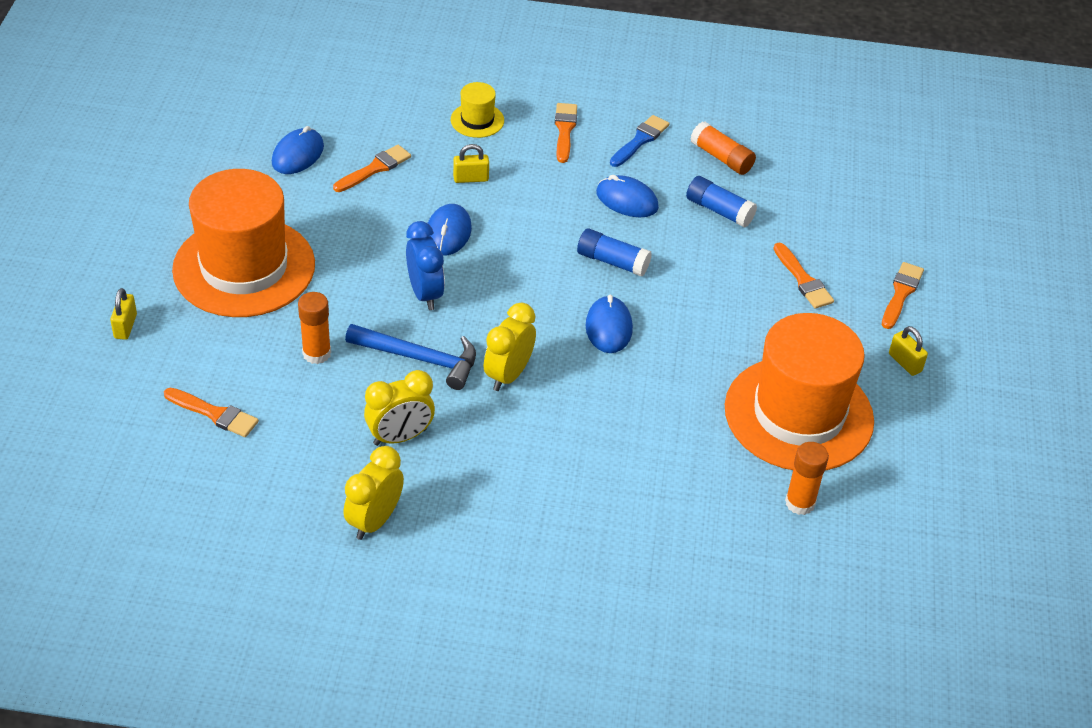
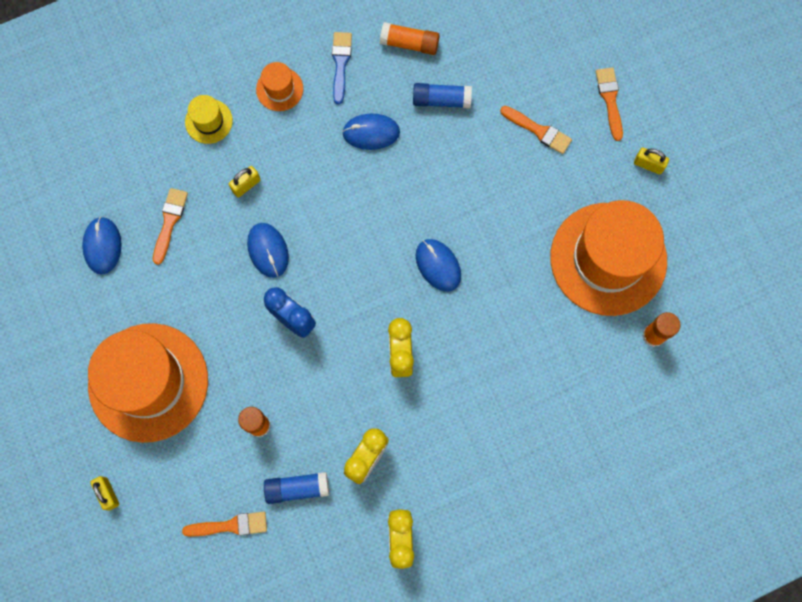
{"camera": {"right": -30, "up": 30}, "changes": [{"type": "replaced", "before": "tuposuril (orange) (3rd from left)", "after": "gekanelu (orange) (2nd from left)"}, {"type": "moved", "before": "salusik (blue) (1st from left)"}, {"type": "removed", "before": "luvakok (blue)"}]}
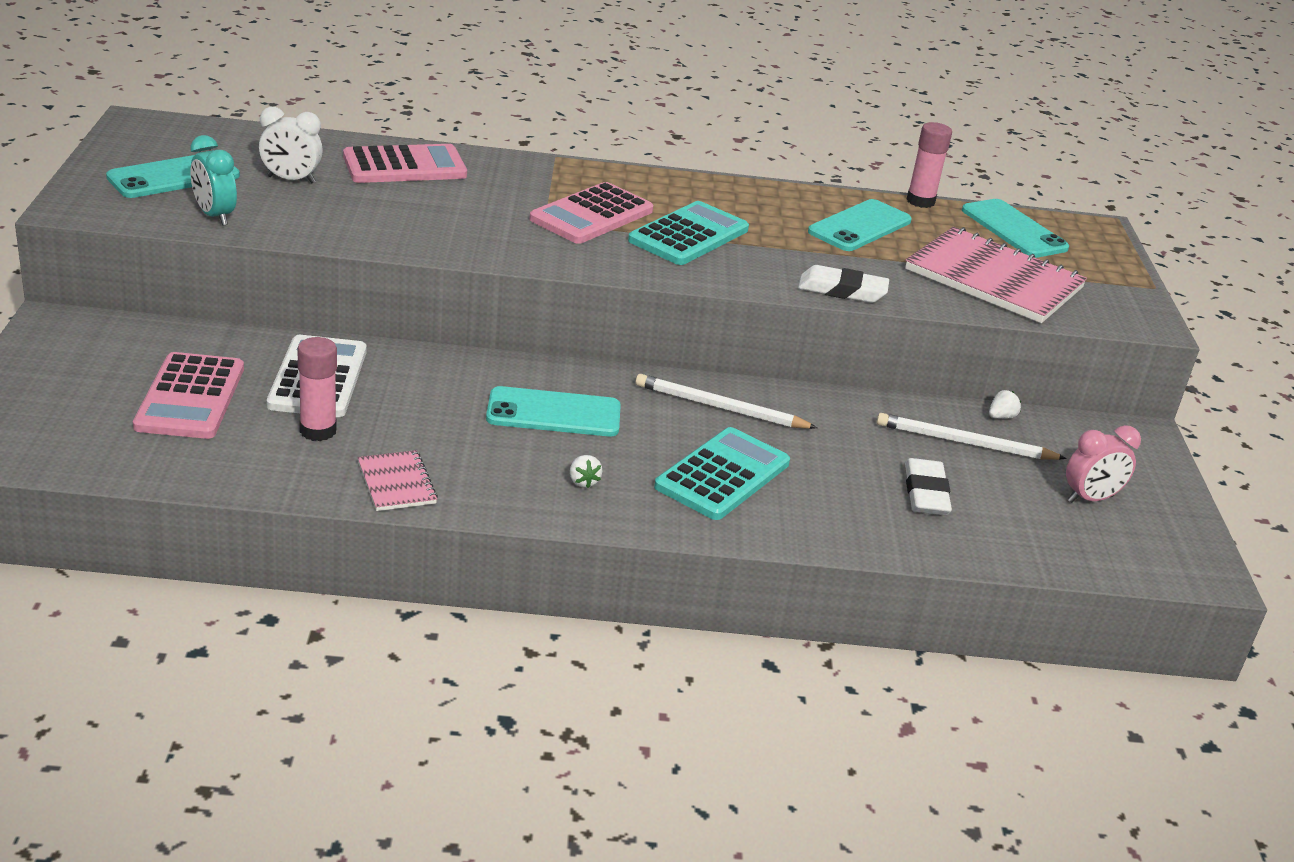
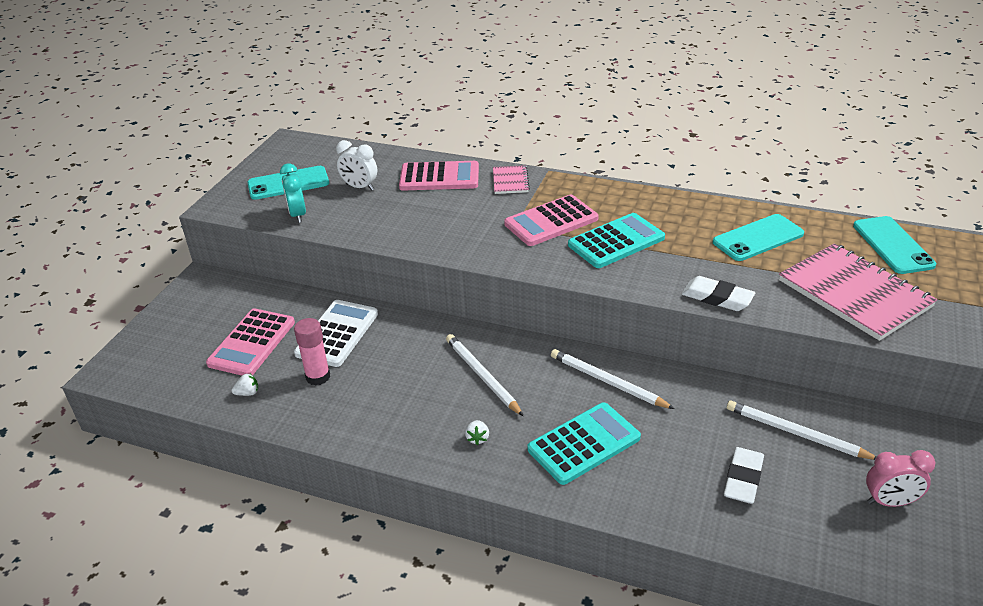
{"camera": {"right": 25, "up": 5}, "changes": [{"type": "moved", "before": "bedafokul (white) (2nd from left in the first image)", "after": "bedafokul (white) (1st from left)"}, {"type": "replaced", "before": "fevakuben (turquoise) (2nd from left)", "after": "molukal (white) (1st from left)"}, {"type": "moved", "before": "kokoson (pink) (1st from left)"}, {"type": "removed", "before": "salusik (pink) (2nd from left)"}]}
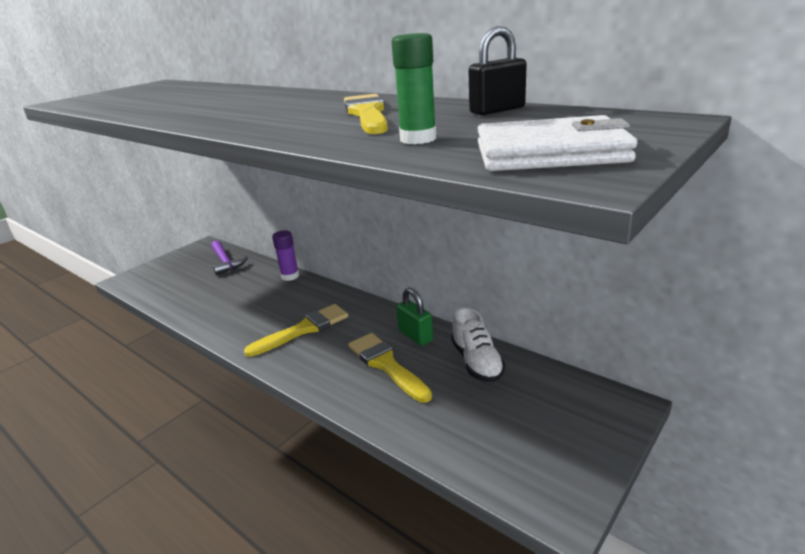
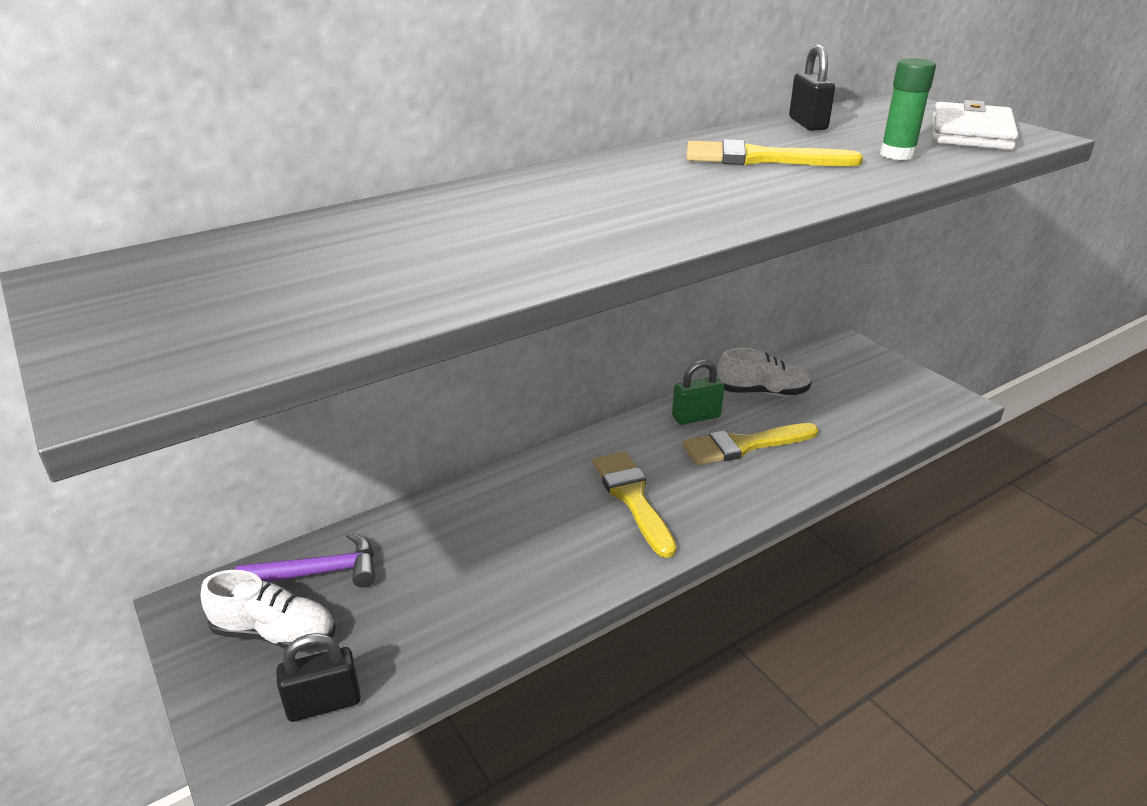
{"camera": {"right": -75, "up": 5}, "changes": [{"type": "added", "after": "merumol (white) (1st from left)"}, {"type": "added", "after": "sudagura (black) (1st from left)"}, {"type": "removed", "before": "salusik (purple)"}]}
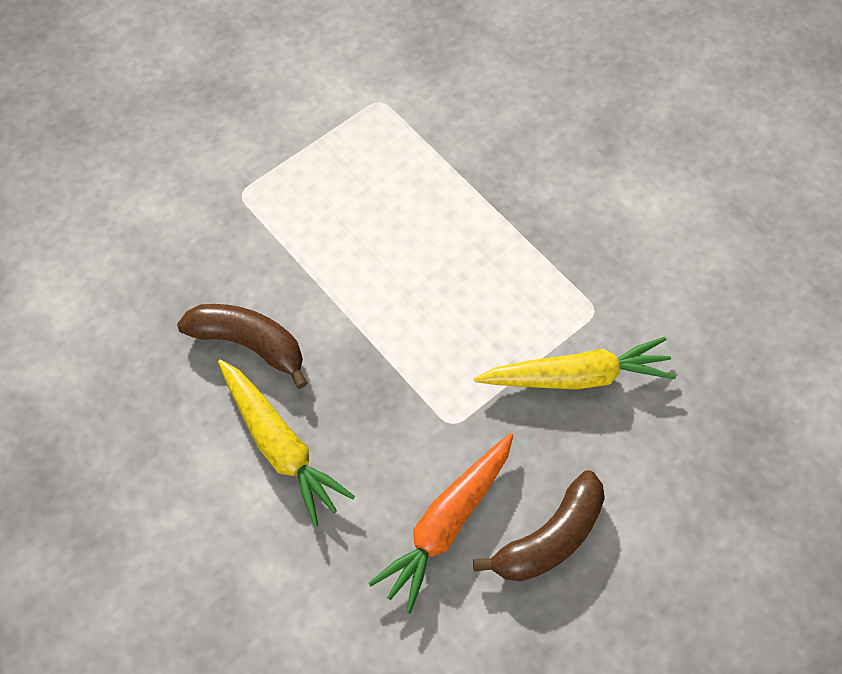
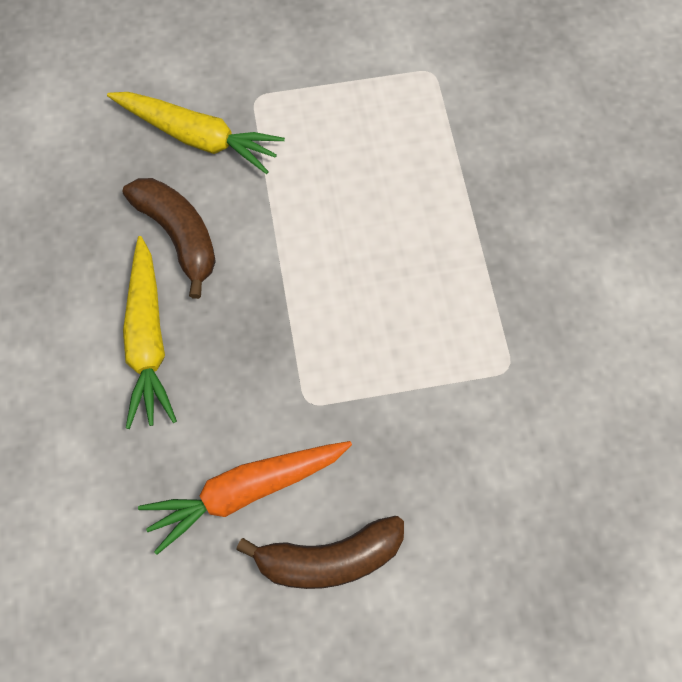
{"camera": {"right": 30, "up": 5}, "changes": [{"type": "moved", "before": "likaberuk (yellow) (2nd from left)"}]}
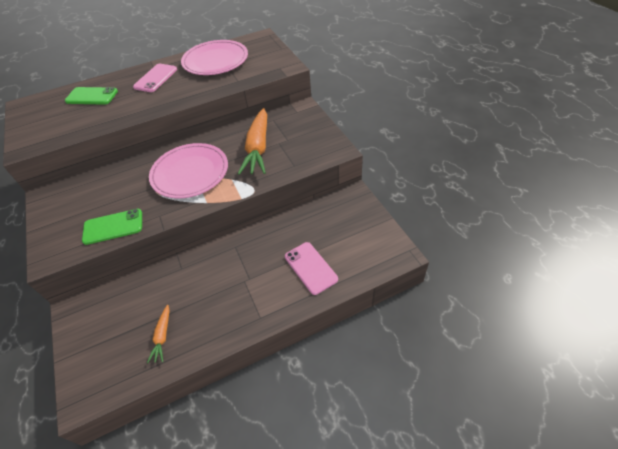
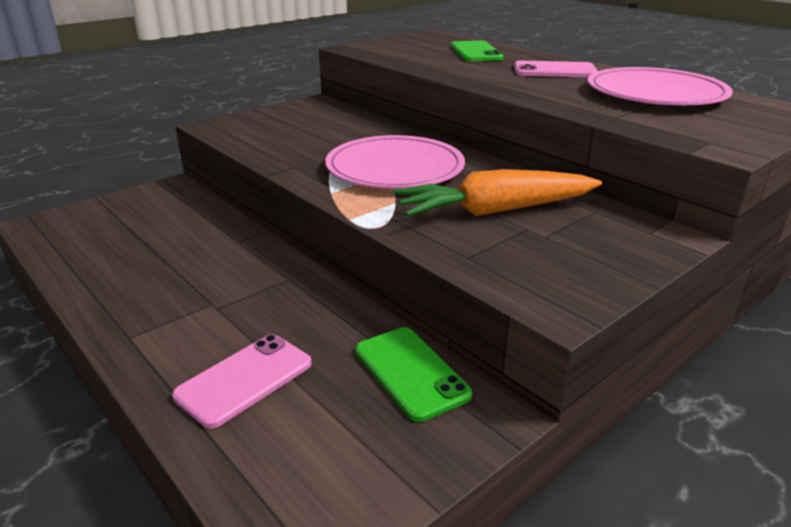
{"camera": {"right": 70, "up": -20}, "changes": [{"type": "moved", "before": "fevakuben (green) (2nd from left in the first image)", "after": "fevakuben (green) (1st from left)"}, {"type": "removed", "before": "likaberuk (orange) (1st from left)"}]}
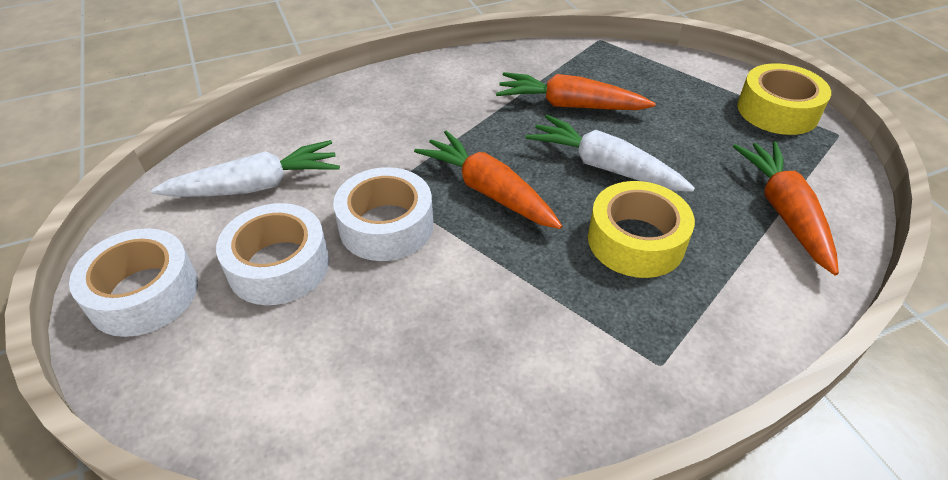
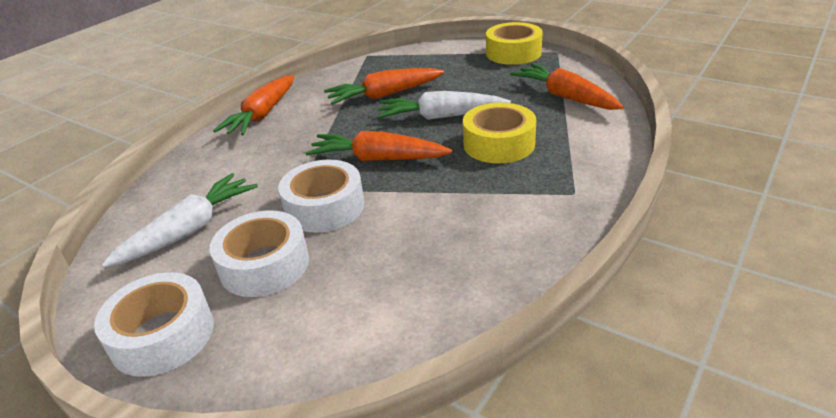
{"camera": {"right": -30, "up": -10}, "changes": [{"type": "added", "after": "likaberuk (orange) (1st from left)"}]}
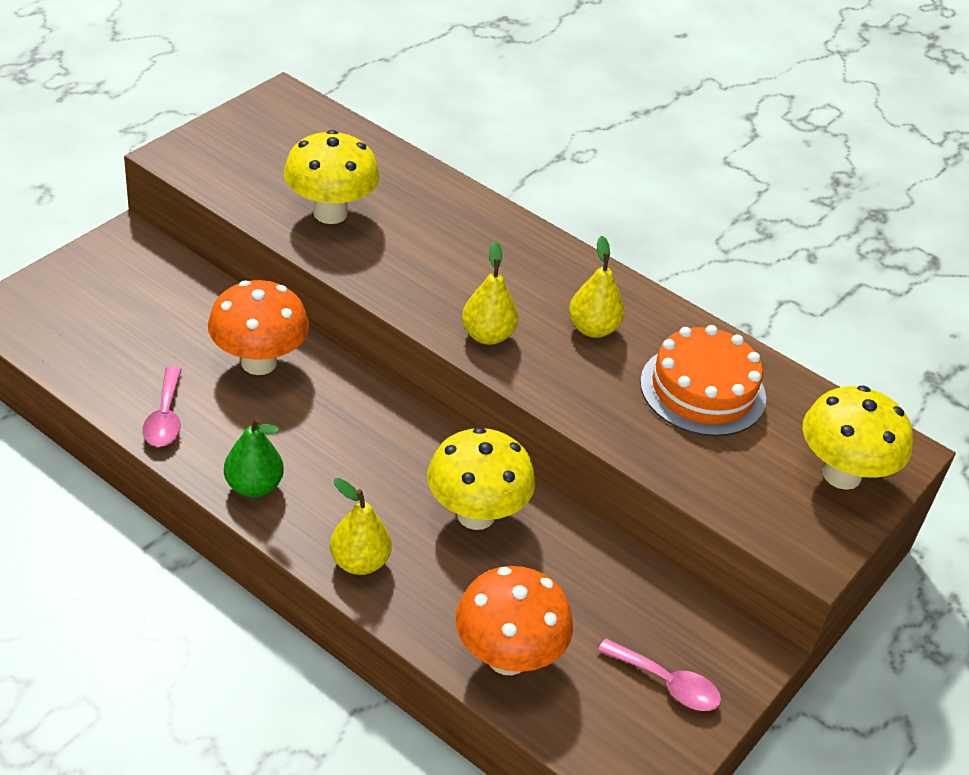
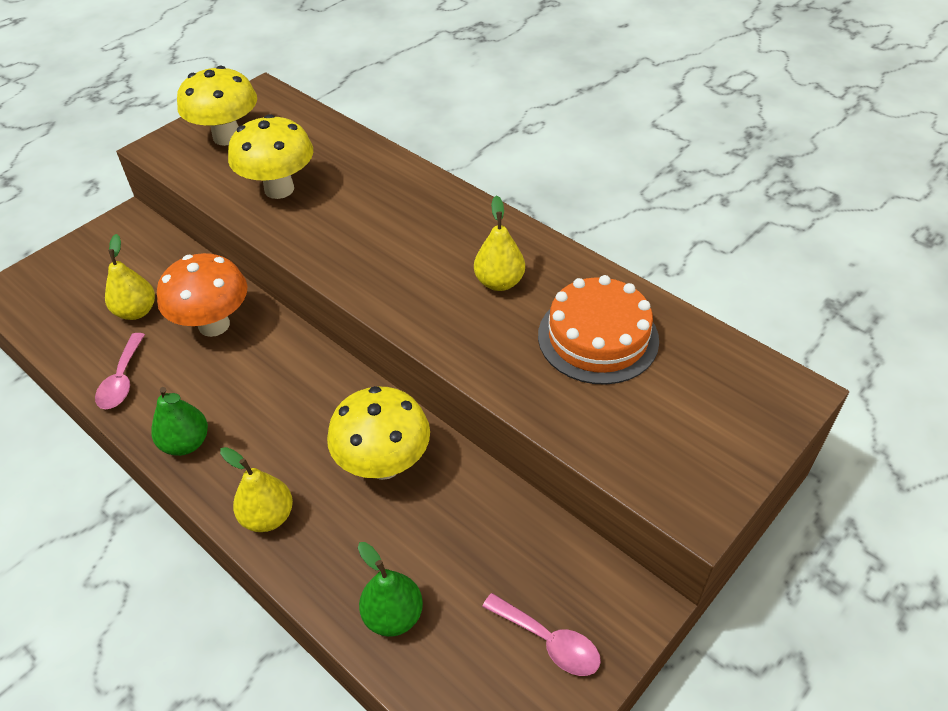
{"camera": {"right": 10, "up": 5}, "changes": [{"type": "moved", "before": "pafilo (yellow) (2nd from left in the first image)", "after": "pafilo (yellow) (1st from left)"}, {"type": "moved", "before": "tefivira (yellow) (3rd from left in the first image)", "after": "tefivira (yellow) (1st from left)"}, {"type": "replaced", "before": "tefivira (orange) (2nd from left)", "after": "pafilo (green) (2nd from left)"}]}
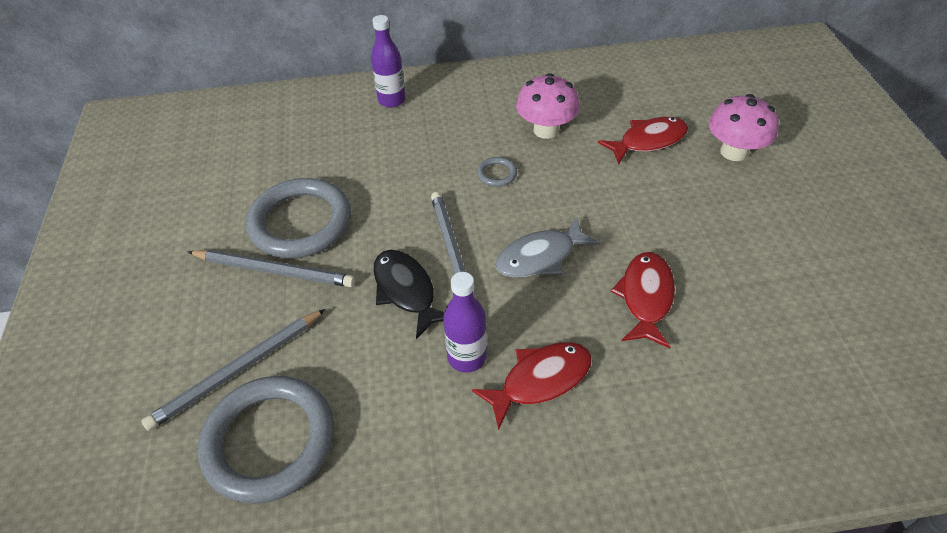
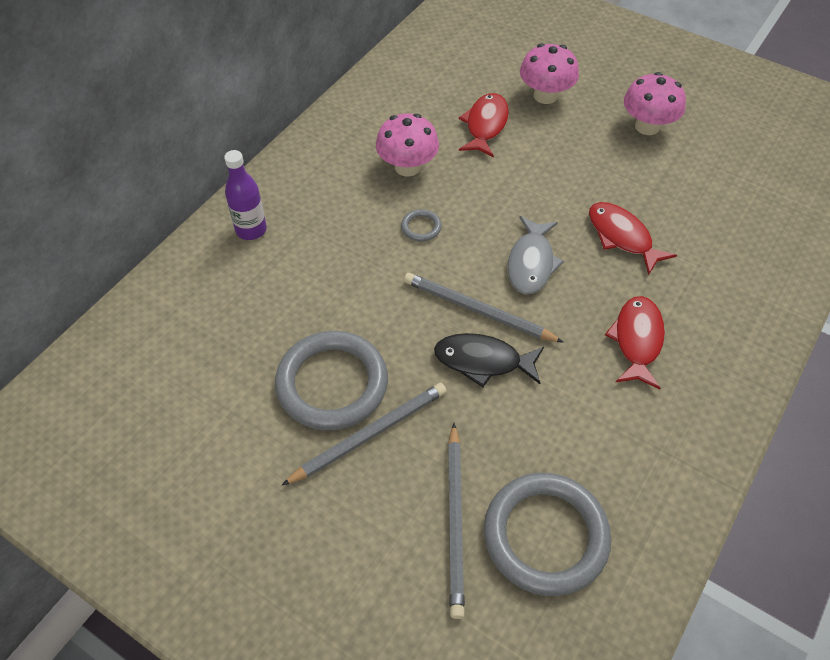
{"camera": {"right": -50, "up": 5}, "changes": [{"type": "added", "after": "tefivira (pink) (3rd from left)"}, {"type": "removed", "before": "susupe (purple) (2nd from left)"}]}
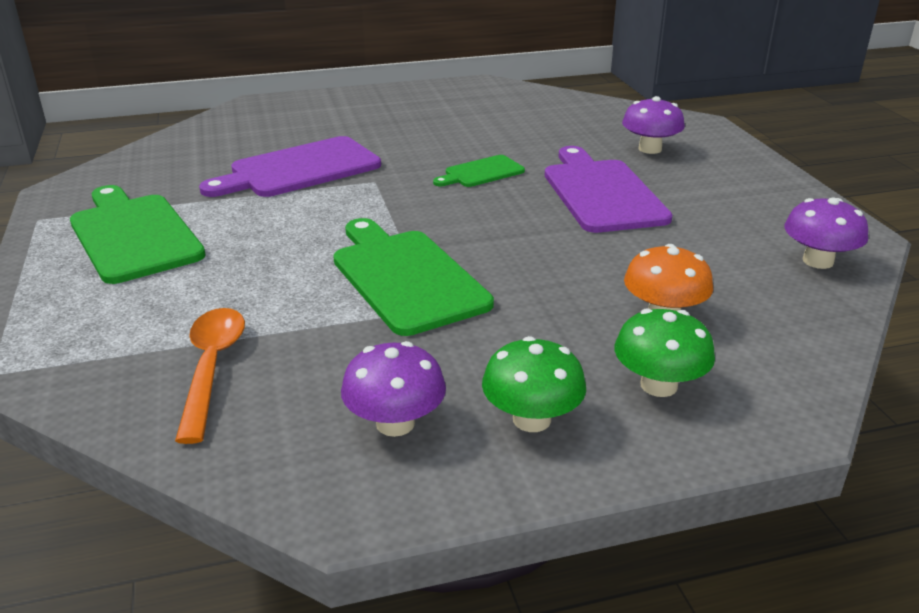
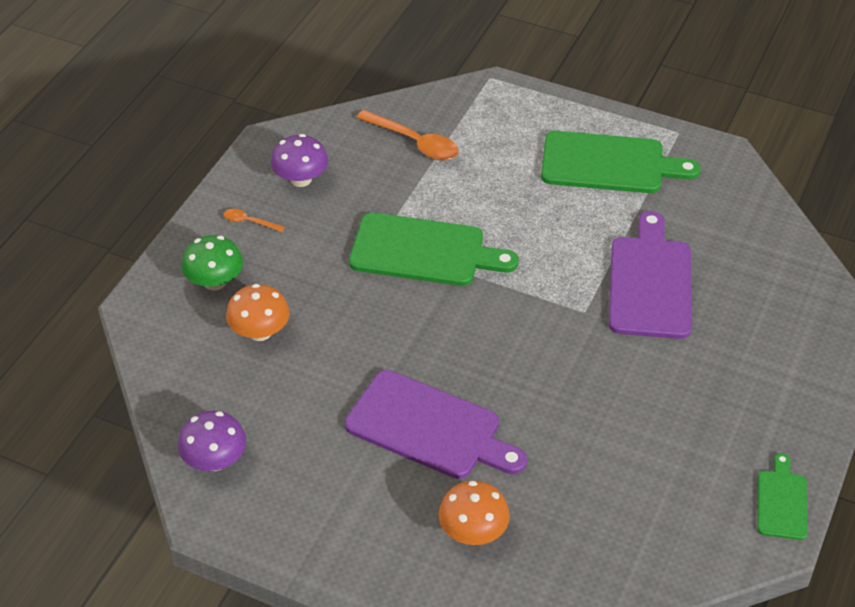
{"camera": {"right": 130, "up": 15}, "changes": [{"type": "replaced", "before": "tefivira (green) (1st from left)", "after": "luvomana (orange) (1st from left)"}, {"type": "recoloured", "before": "tefivira (purple) (2nd from left)", "after": "tefivira (orange) (2nd from left)"}, {"type": "moved", "before": "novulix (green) (3rd from left)"}]}
